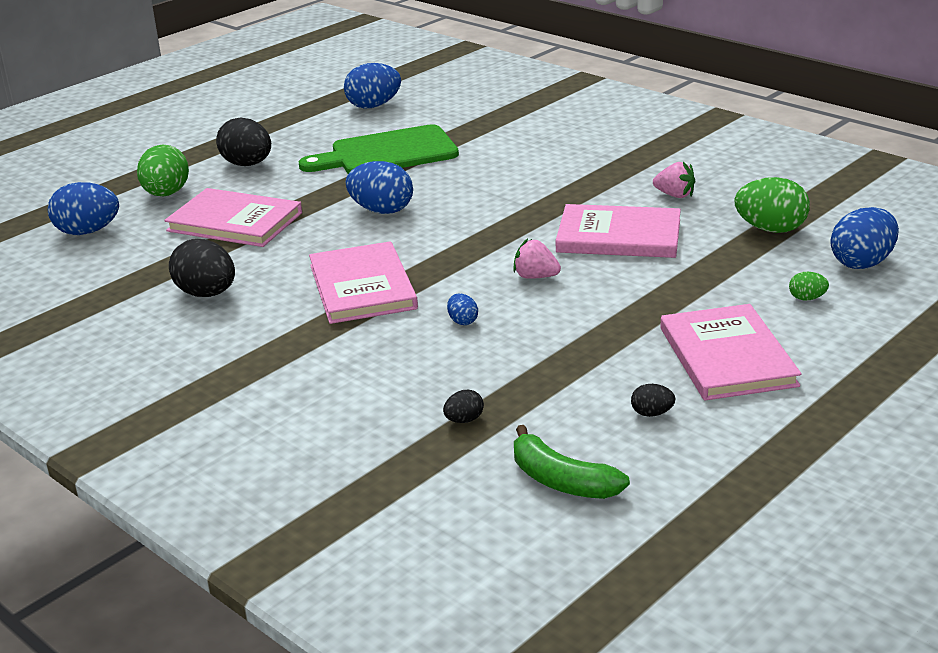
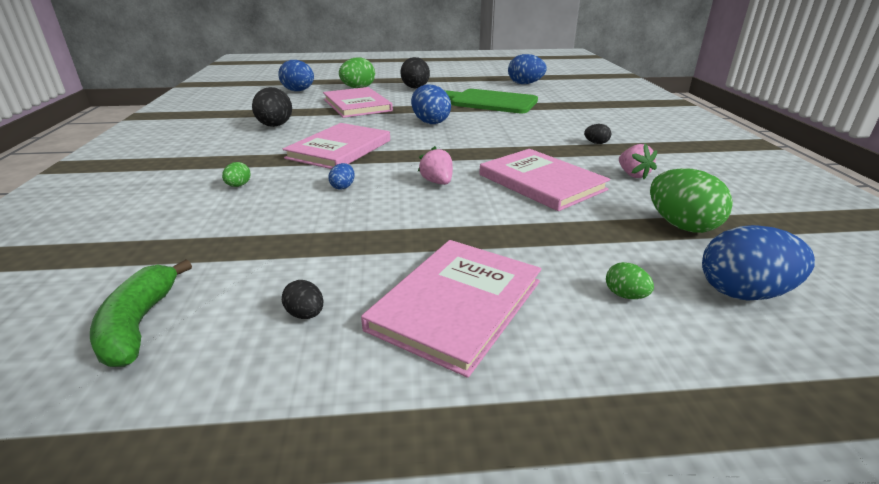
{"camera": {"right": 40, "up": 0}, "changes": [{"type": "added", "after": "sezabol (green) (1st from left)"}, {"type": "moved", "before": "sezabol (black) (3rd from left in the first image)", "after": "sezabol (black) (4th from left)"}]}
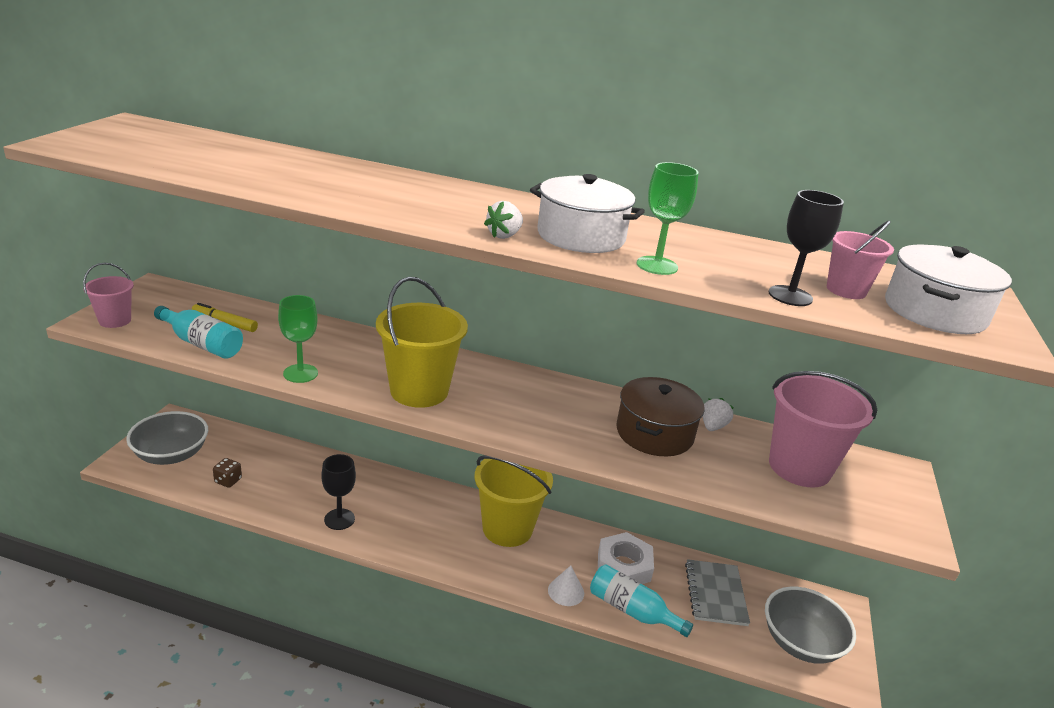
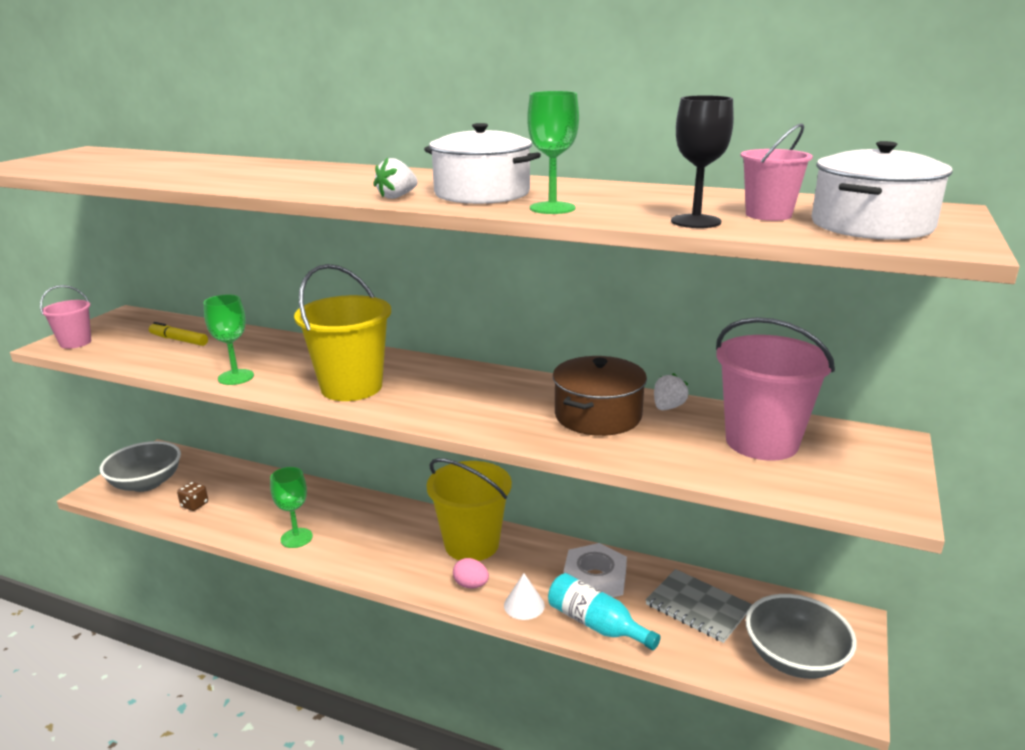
{"camera": {"right": 10, "up": -5}, "changes": [{"type": "recoloured", "before": "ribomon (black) (1st from left)", "after": "ribomon (green) (2nd from left)"}, {"type": "added", "after": "sezabol (pink)"}, {"type": "turned", "before": "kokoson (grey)", "turn": -60}, {"type": "removed", "before": "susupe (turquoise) (1st from left)"}]}
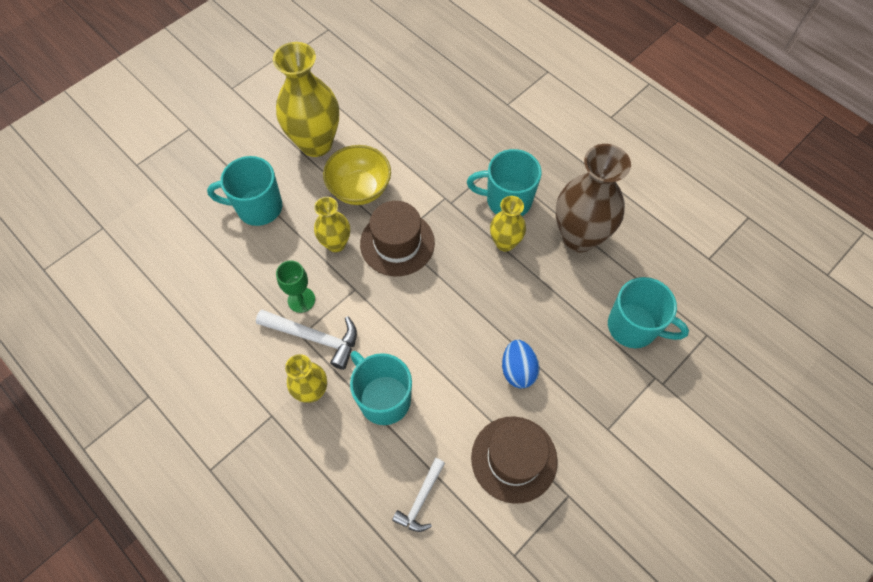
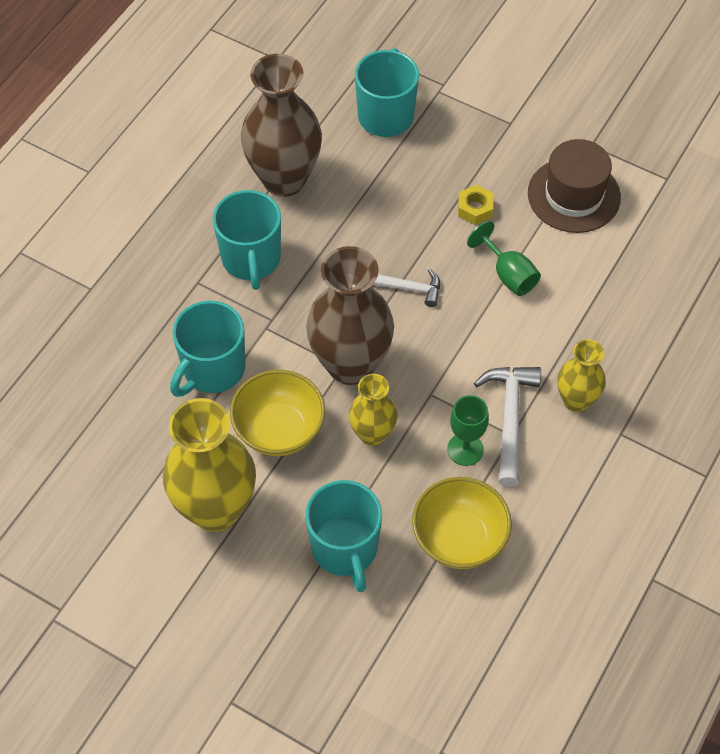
{"camera": {"right": -105, "up": -5}, "changes": [{"type": "moved", "before": "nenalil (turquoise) (2nd from left in the first image)", "after": "nenalil (turquoise) (1st from left)"}, {"type": "replaced", "before": "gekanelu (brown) (1st from left)", "after": "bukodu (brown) (2nd from left)"}, {"type": "moved", "before": "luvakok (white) (2nd from left in the first image)", "after": "luvakok (white) (1st from left)"}, {"type": "added", "after": "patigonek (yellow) (2nd from left)"}, {"type": "replaced", "before": "sezabol (blue)", "after": "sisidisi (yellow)"}, {"type": "added", "after": "ribomon (green) (2nd from left)"}, {"type": "removed", "before": "bukodu (yellow) (4th from left)"}]}
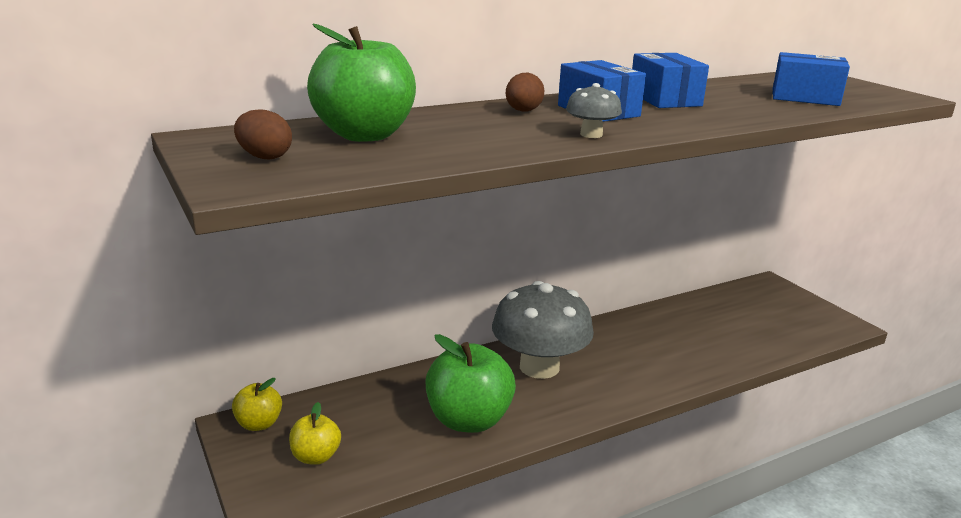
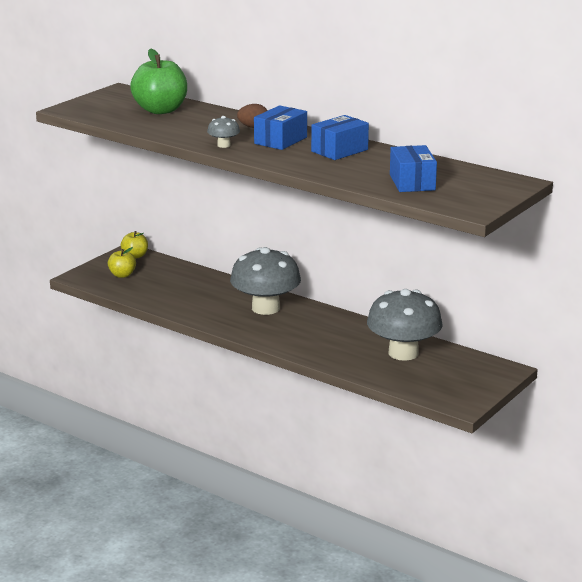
{"camera": {"right": 65, "up": 0}, "changes": [{"type": "added", "after": "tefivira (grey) (3rd from left)"}, {"type": "removed", "before": "sezabol (brown) (1st from left)"}, {"type": "removed", "before": "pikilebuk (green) (2nd from left)"}]}
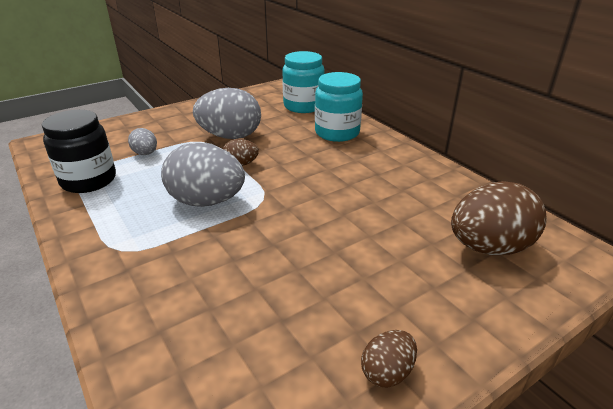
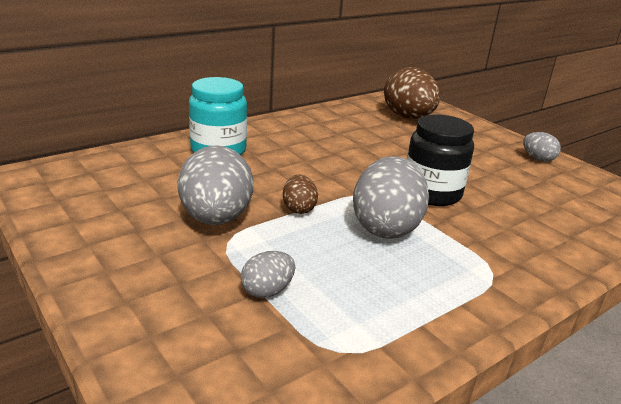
{"camera": {"right": -95, "up": -5}, "changes": [{"type": "moved", "before": "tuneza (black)"}, {"type": "recoloured", "before": "sezabol (brown) (2nd from left)", "after": "sezabol (grey) (4th from left)"}, {"type": "removed", "before": "tuneza (turquoise) (1st from left)"}]}
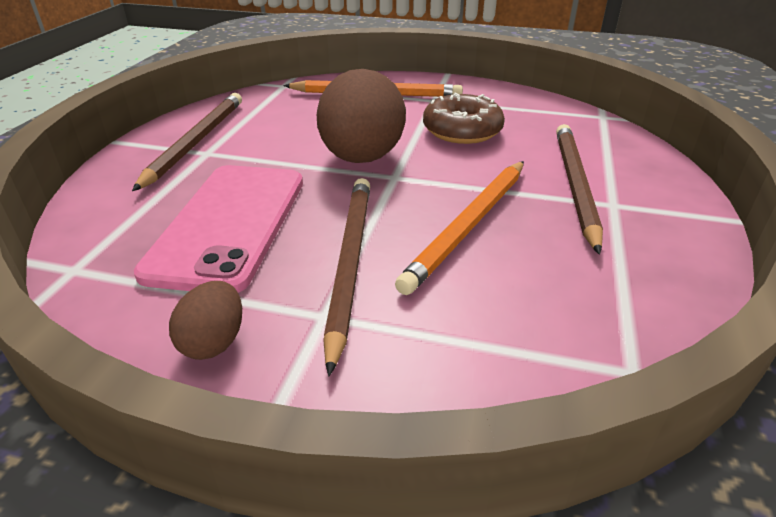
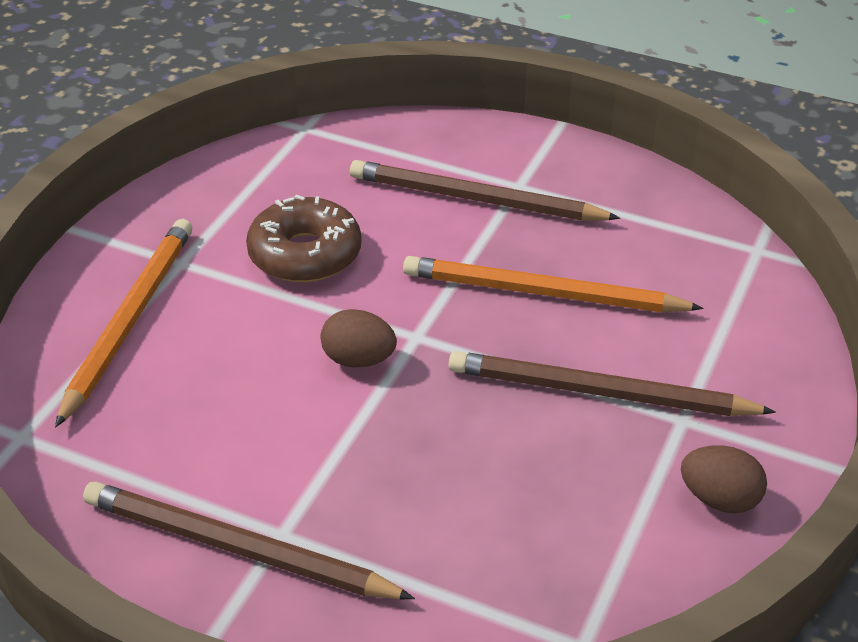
{"camera": {"right": -80, "up": 5}, "changes": [{"type": "resized", "before": "sezabol (brown) (2nd from left in the first image)", "scale": 0.48}, {"type": "turned", "before": "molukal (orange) (2nd from left)", "turn": 150}, {"type": "removed", "before": "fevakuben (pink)"}]}
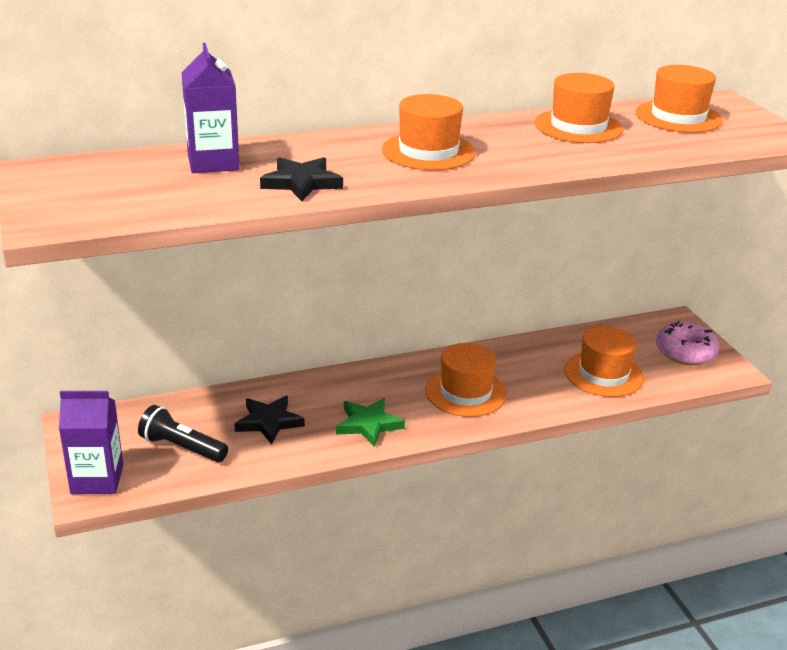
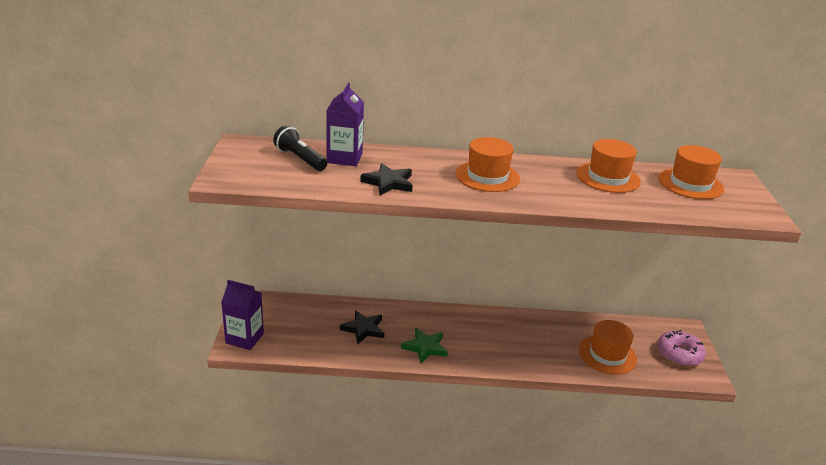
{"camera": {"right": 20, "up": 0}, "changes": [{"type": "moved", "before": "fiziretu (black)"}, {"type": "removed", "before": "gekanelu (orange) (2nd from left)"}]}
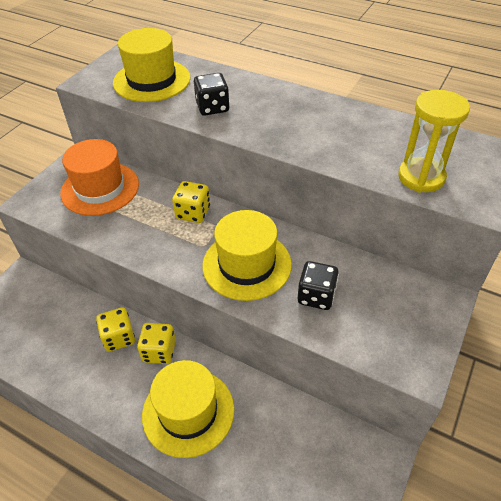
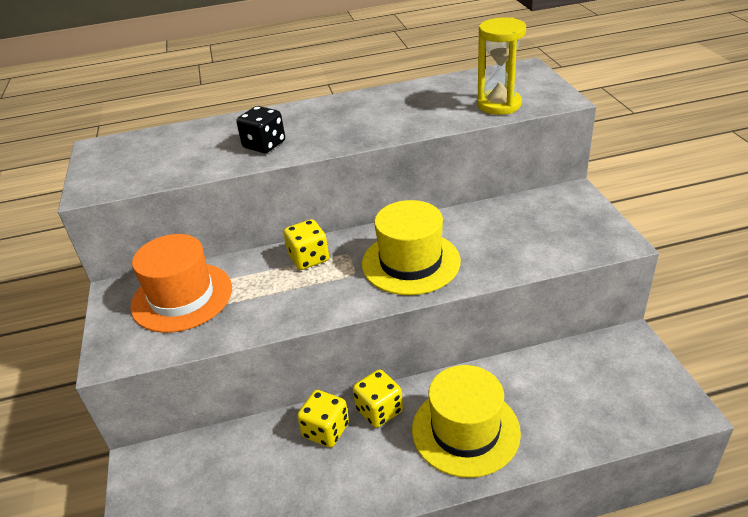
{"camera": {"right": -40, "up": -10}, "changes": [{"type": "removed", "before": "gekanelu (yellow) (1st from left)"}, {"type": "removed", "before": "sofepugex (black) (2nd from left)"}]}
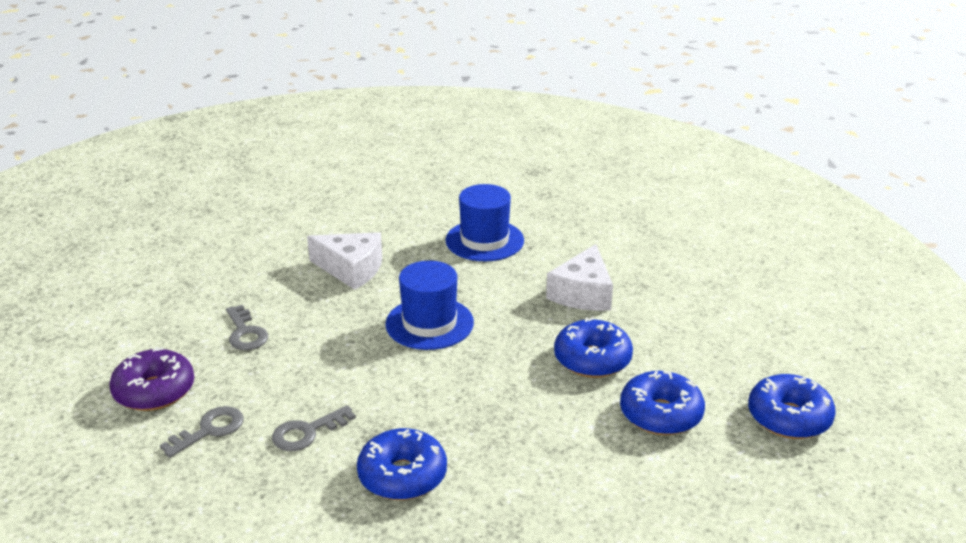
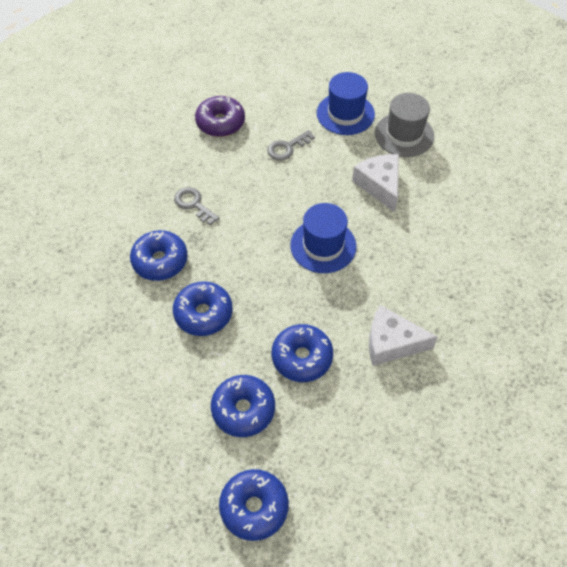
{"camera": {"right": 80, "up": 25}, "changes": [{"type": "added", "after": "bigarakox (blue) (2nd from left)"}, {"type": "moved", "before": "gekanelu (blue) (2nd from left)"}, {"type": "turned", "before": "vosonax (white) (1st from left)", "turn": 150}, {"type": "added", "after": "gekanelu (grey)"}, {"type": "removed", "before": "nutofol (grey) (1st from left)"}]}
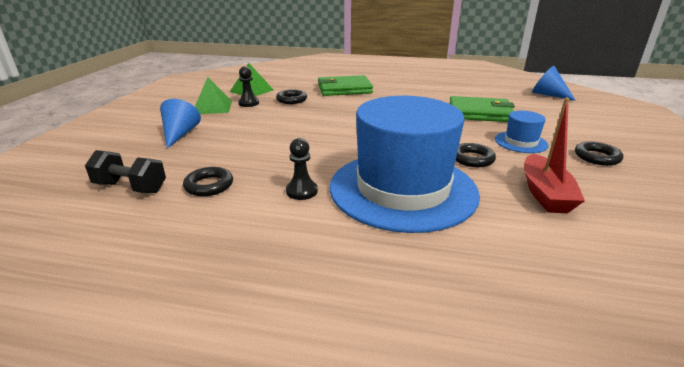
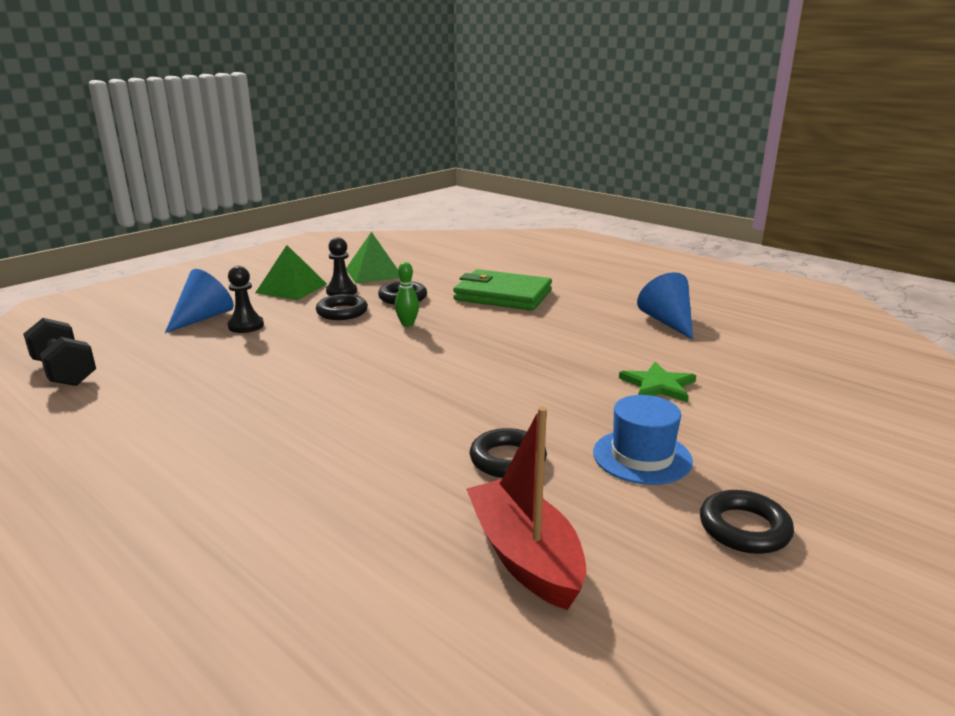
{"camera": {"right": 30, "up": -5}, "changes": [{"type": "moved", "before": "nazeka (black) (2nd from left in the first image)", "after": "nazeka (black) (1st from left)"}, {"type": "moved", "before": "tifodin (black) (1st from left)"}, {"type": "added", "after": "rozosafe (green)"}, {"type": "turned", "before": "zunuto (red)", "turn": 120}, {"type": "replaced", "before": "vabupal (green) (2nd from left)", "after": "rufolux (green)"}, {"type": "moved", "before": "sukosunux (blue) (2nd from left)"}, {"type": "removed", "before": "gekanelu (blue) (1st from left)"}]}
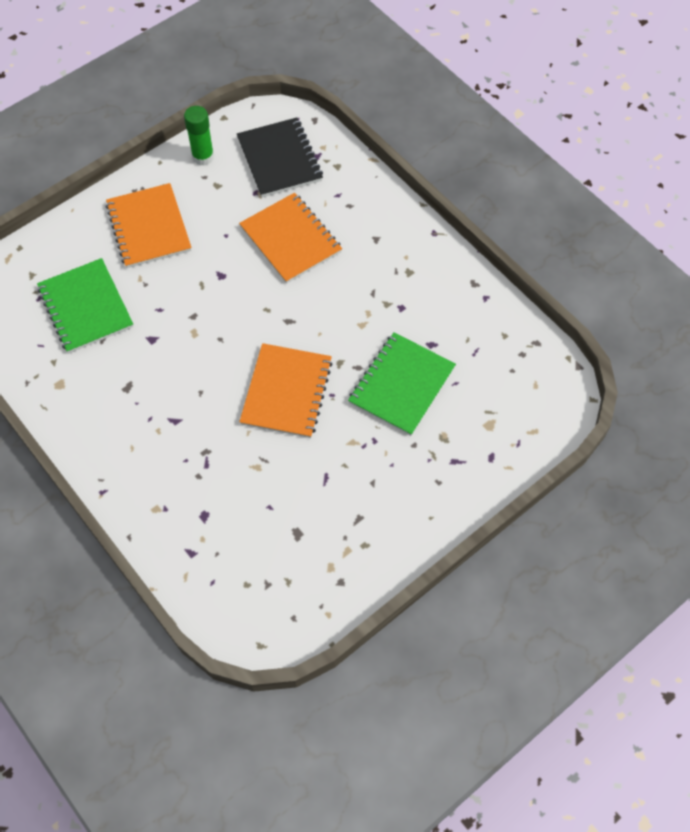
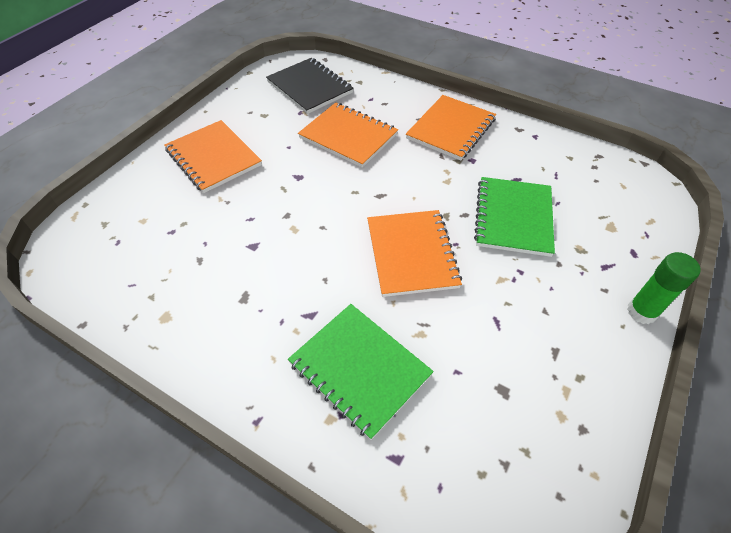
{"camera": {"right": -20, "up": -10}, "changes": [{"type": "moved", "before": "kokoson (green) (1st from left)"}, {"type": "added", "after": "kokoson (orange) (4th from left)"}, {"type": "moved", "before": "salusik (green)"}]}
